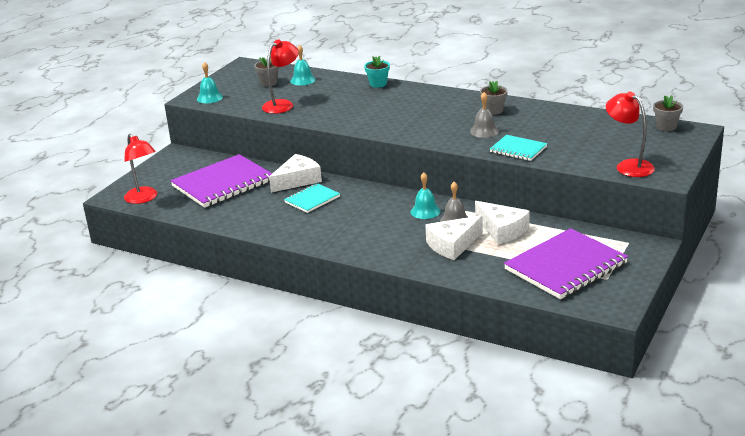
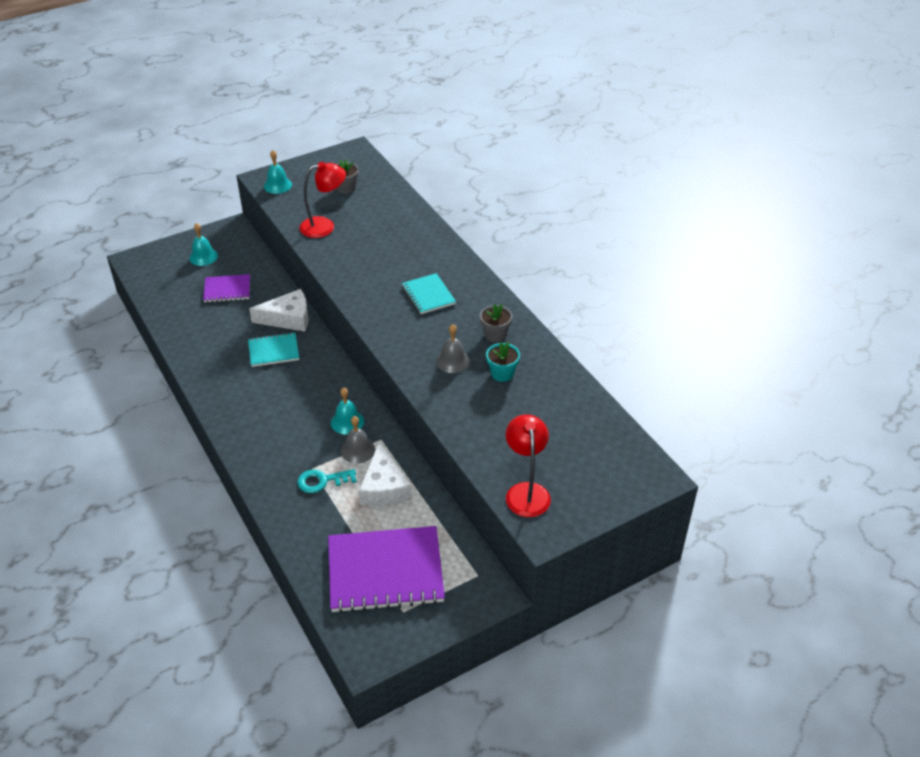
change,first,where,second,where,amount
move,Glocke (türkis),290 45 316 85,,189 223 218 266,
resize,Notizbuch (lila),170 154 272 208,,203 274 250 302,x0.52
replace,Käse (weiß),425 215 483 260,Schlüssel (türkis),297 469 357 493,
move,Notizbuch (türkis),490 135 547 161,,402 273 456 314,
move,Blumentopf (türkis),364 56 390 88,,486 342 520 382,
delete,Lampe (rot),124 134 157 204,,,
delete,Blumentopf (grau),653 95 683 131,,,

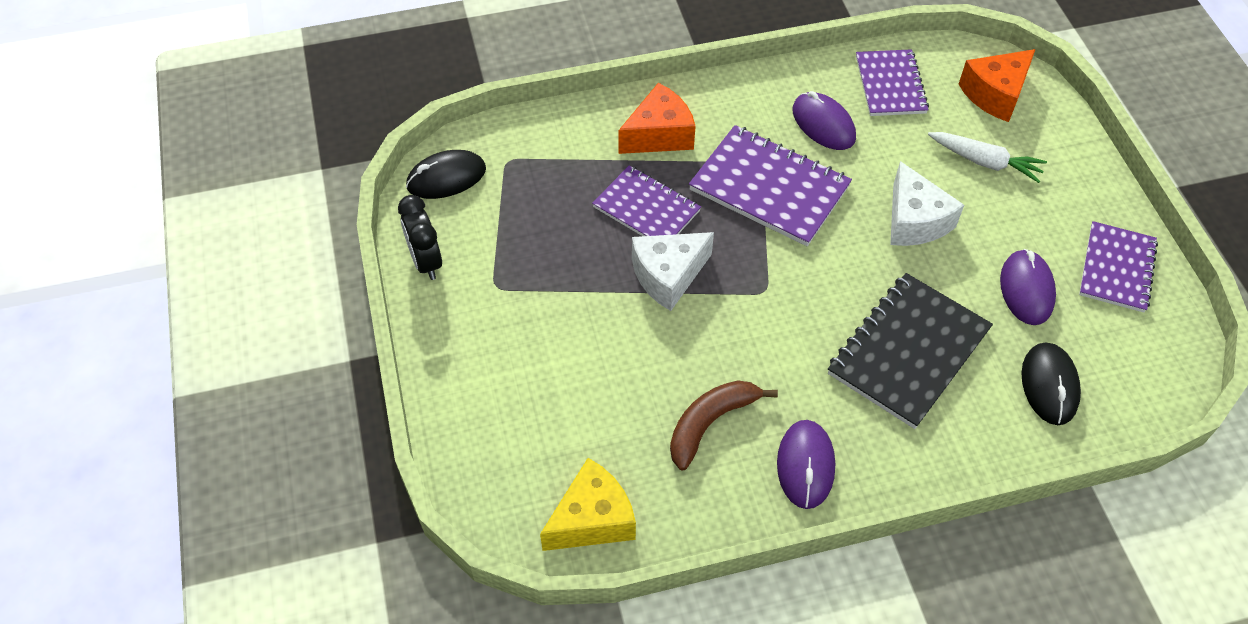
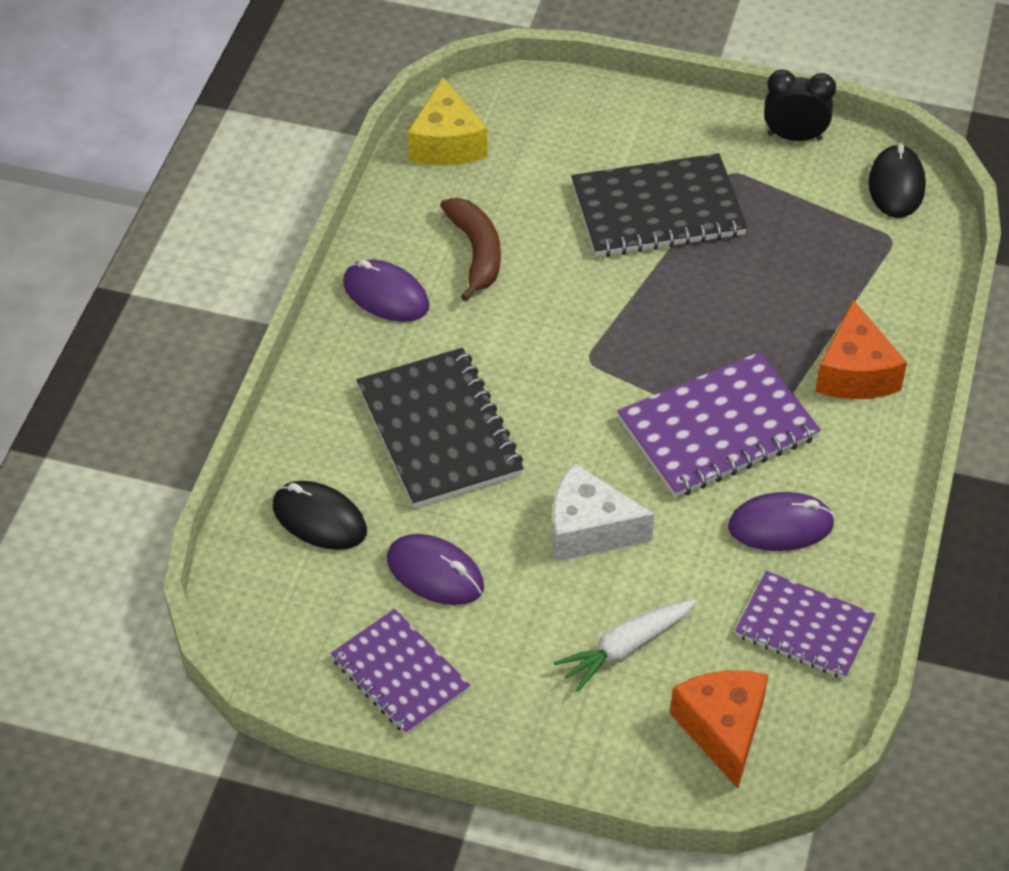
change,first,where,second,where,amount
insert,,,Notizbuch (schwarz),571 153 747 257,
delete,Notizbuch (lila),592 165 701 236,,,
delete,Käse (weiß),632 232 714 311,,,

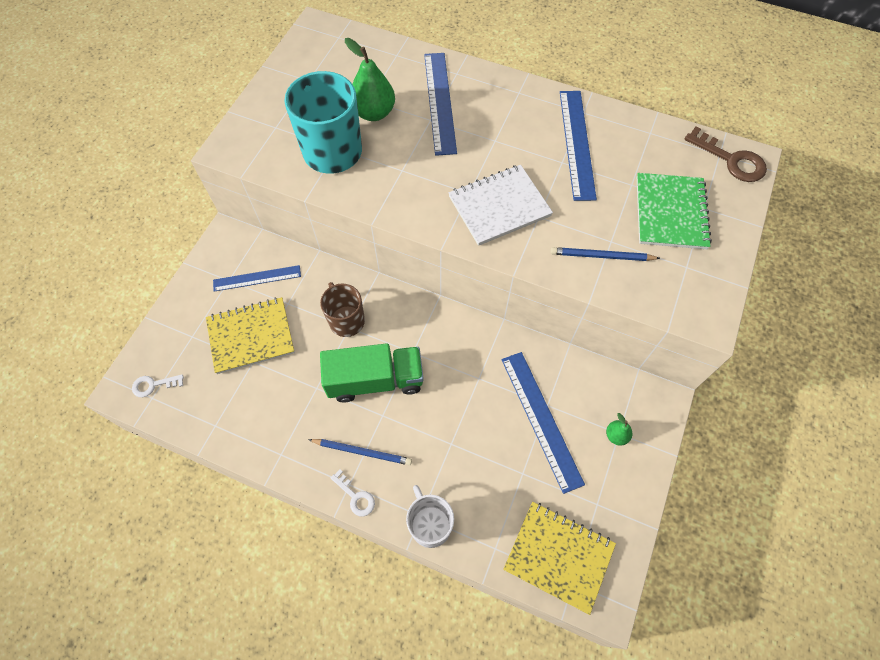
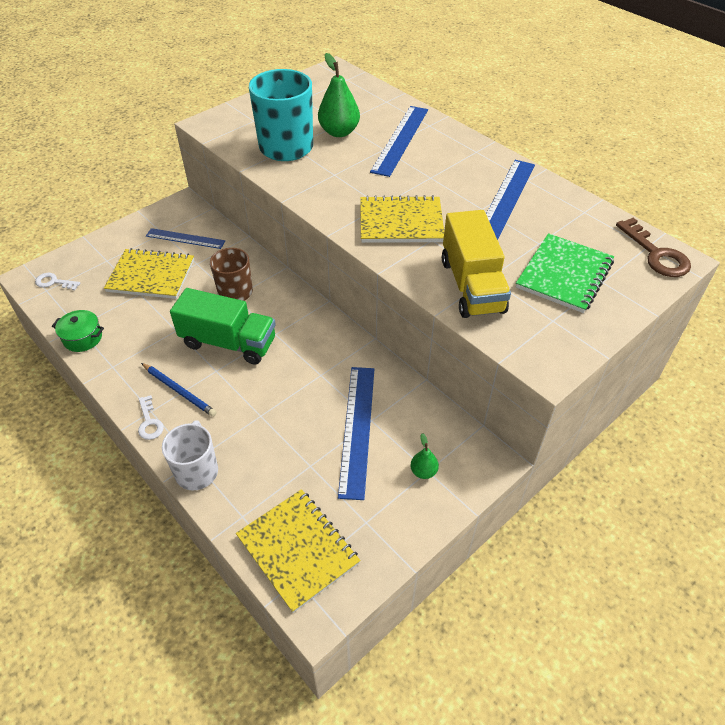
change,first,where,second,where,amount
insert,,,Kochtopf (grün),52 310 104 352,
recolor,Notizbuch (weiß),449 165 553 246,Notizbuch (gelb),360 195 444 243,
replace,Bleistift (blau),551 247 660 261,Lastwagen (gelb),442 210 511 318,

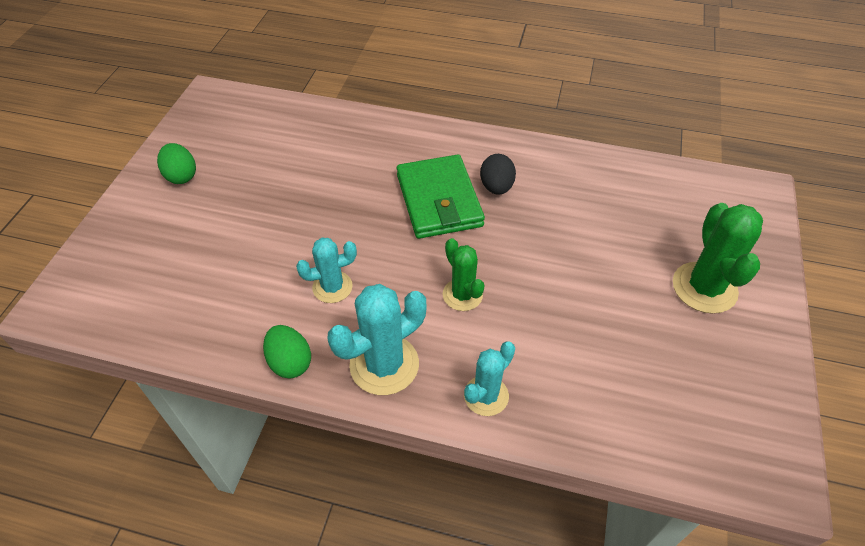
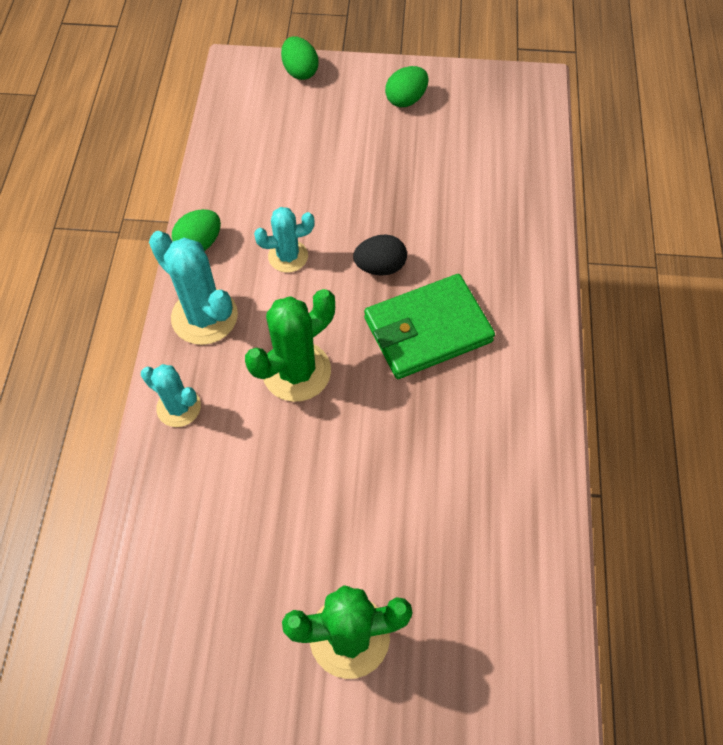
change,first,where,second,where,amount
resize,Kaktus (grün),443 238 485 311,,245 289 335 402,x1.59
rotate,Kaktus (türkis),296 238 357 303,,254 207 315 273,75 degrees counterclockwise
insert,,,Ei (grün),281 36 318 80,
move,Ei (schwarz),480 154 516 195,,353 234 407 276,

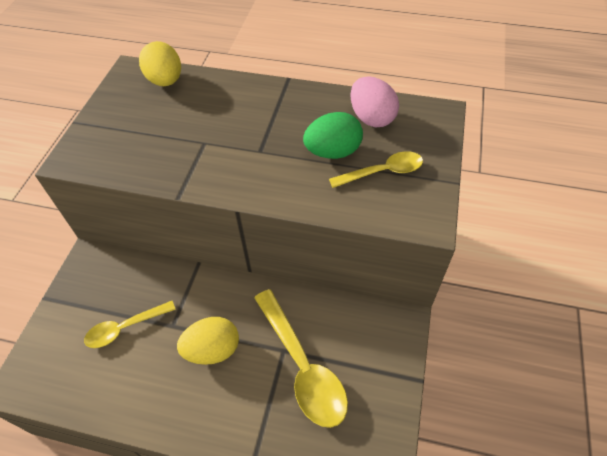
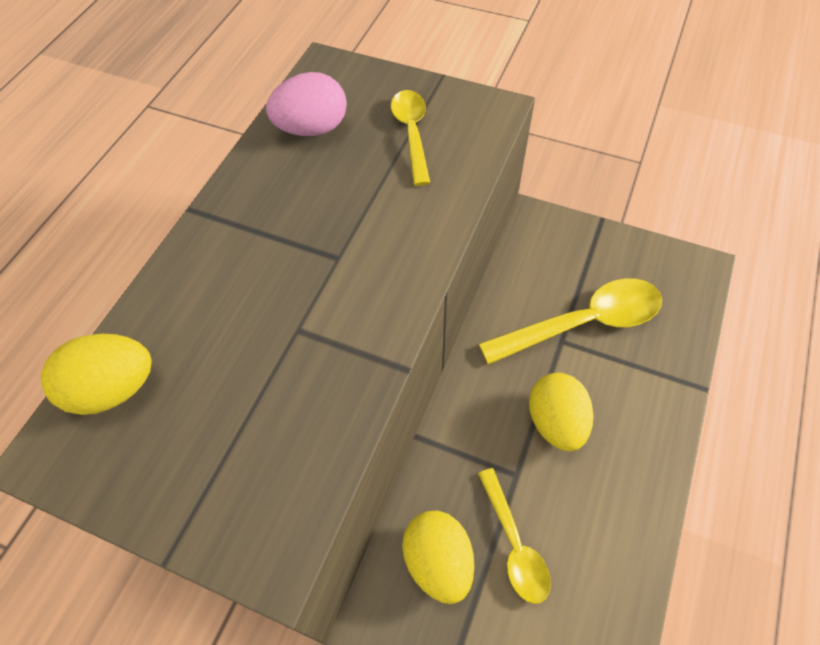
change,first,where,second,where,amount
insert,,,Ei (gelb),402 511 474 604,
delete,Ei (grün),303 112 363 159,,,

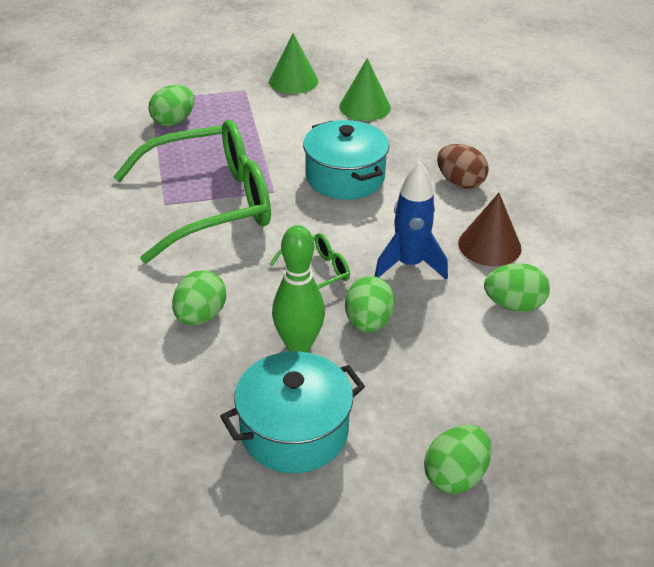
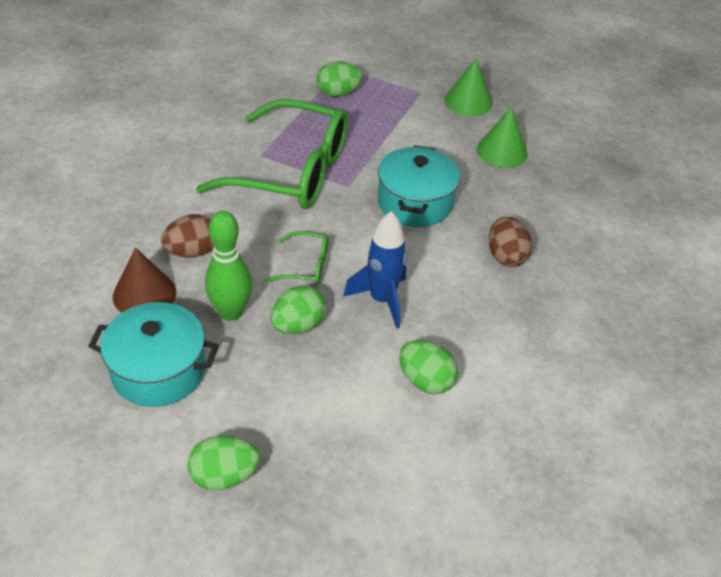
change,first,where,second,where,amount
move,Kegel (braun),458 193 522 266,,113 247 176 313,
recolor,Ei (grün),172 270 226 325,Ei (braun),161 214 214 258,

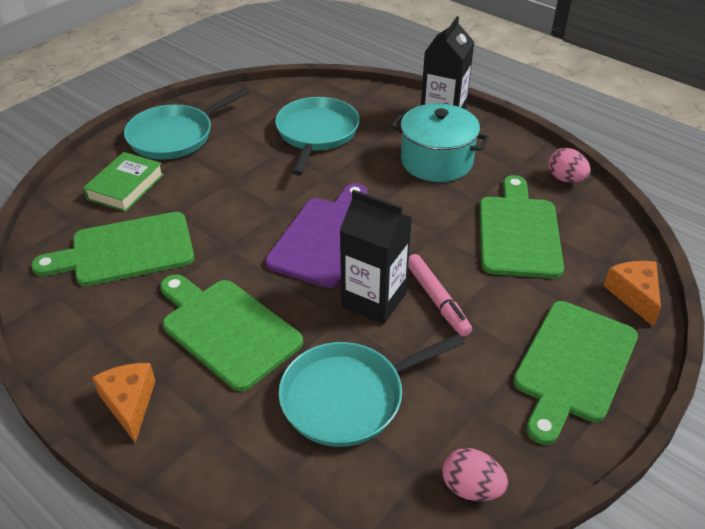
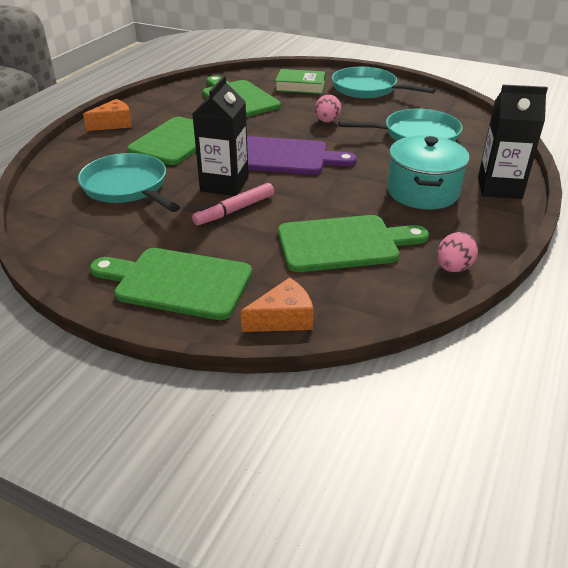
change,first,where,second,where,amount
move,Ei (rosa),442 448 508 501,,315 95 341 123,

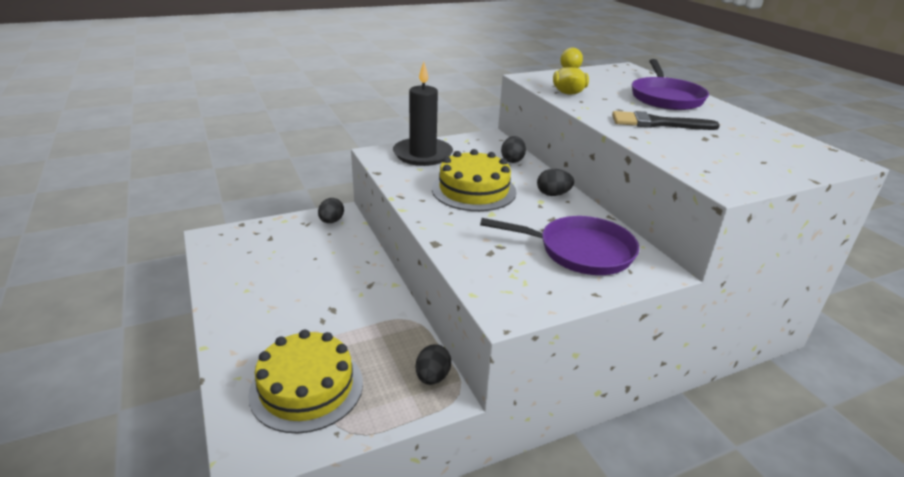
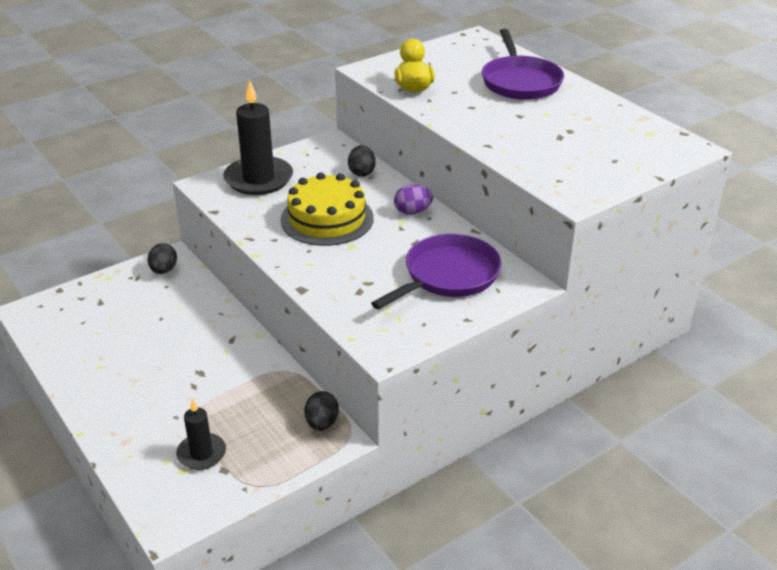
change,first,where,second,where,amount
replace,Kuchen (gelb),248 329 363 433,Kerze (schwarz),176 398 226 470,
rotate,Pfanne (lila),480 216 639 275,,371 234 502 309,45 degrees counterclockwise
recolor,Ei (schwarz),537 169 574 196,Ei (lila),394 185 433 215,
delete,Pinsel (schwarz),612 111 720 130,,,

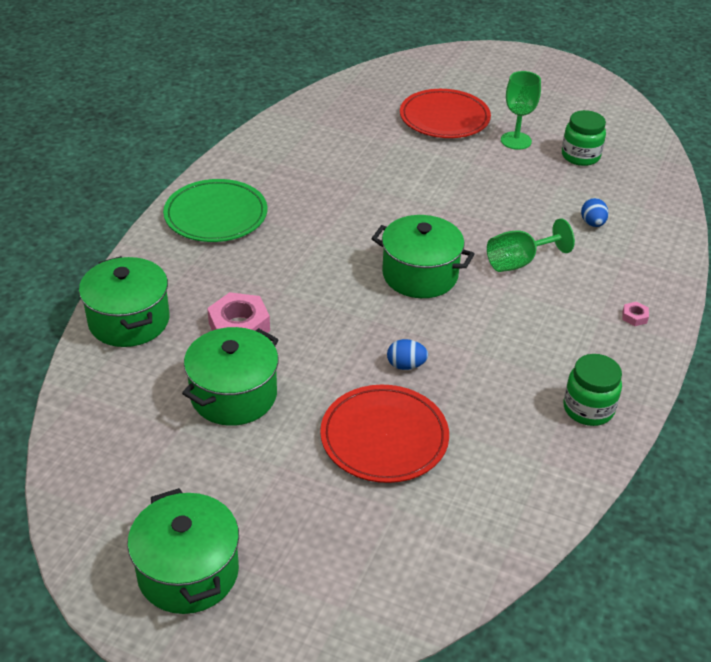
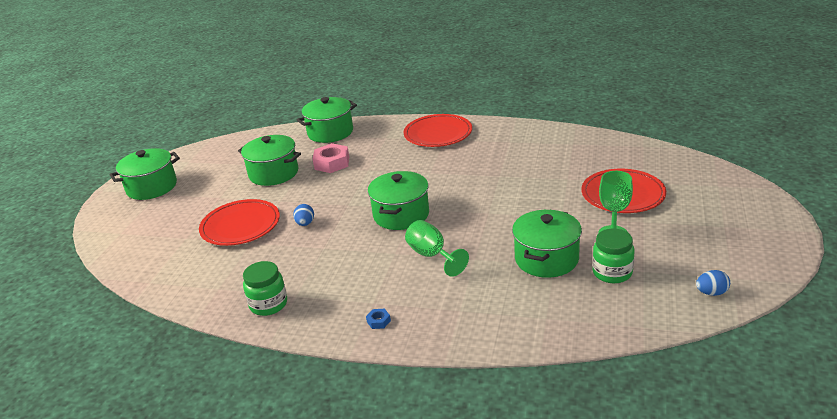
change,first,where,second,where,amount
recolor,Sechskantmutter (rosa),622 302 649 326,Sechskantmutter (blau),366 309 391 329,
recolor,Teller (grün),163 179 267 242,Teller (rot),404 114 472 147,
insert,,,Kochtopf (grün),512 210 582 278,
move,Ei (blau),581 198 609 227,,696 270 730 296,

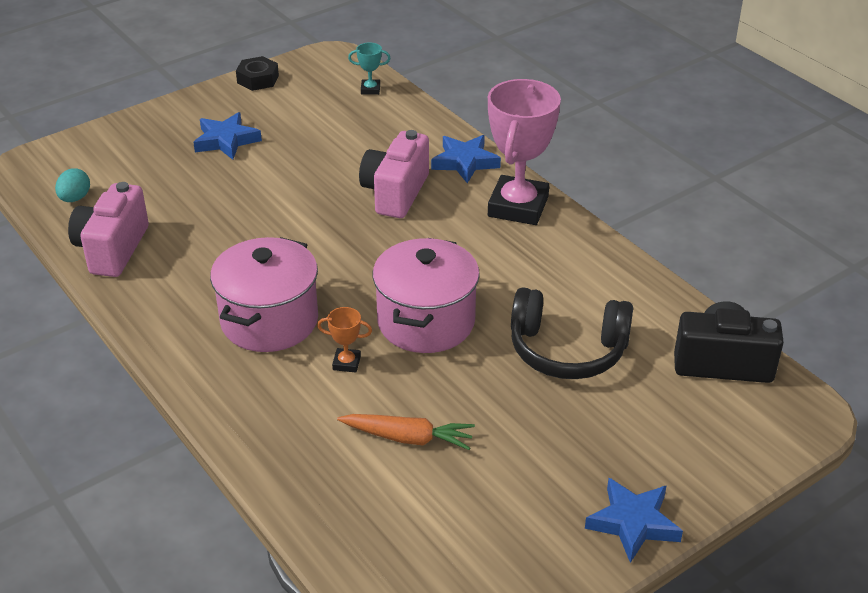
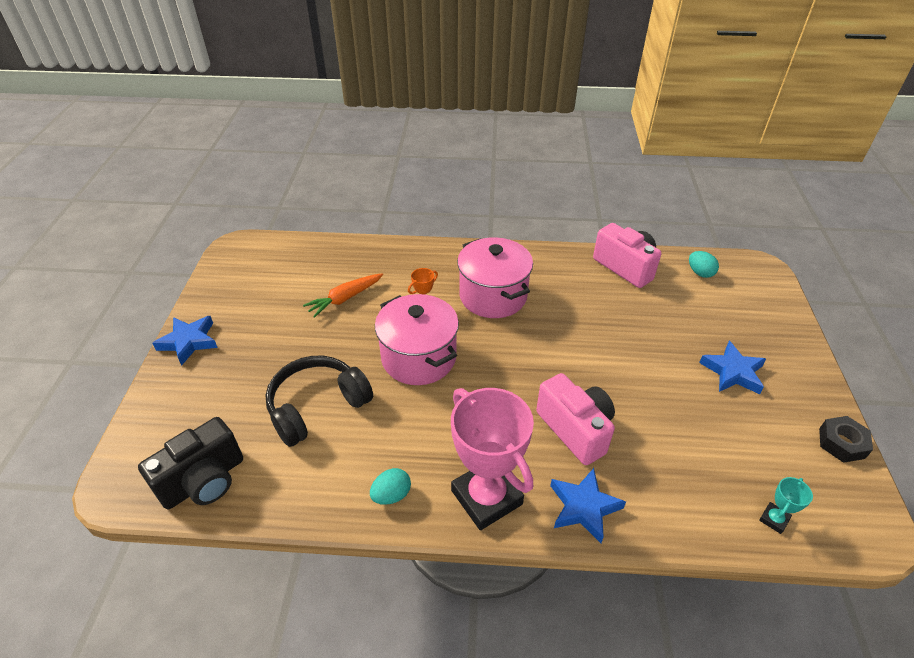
change,first,where,second,where,amount
insert,,,Ei (türkis),370 468 411 505,

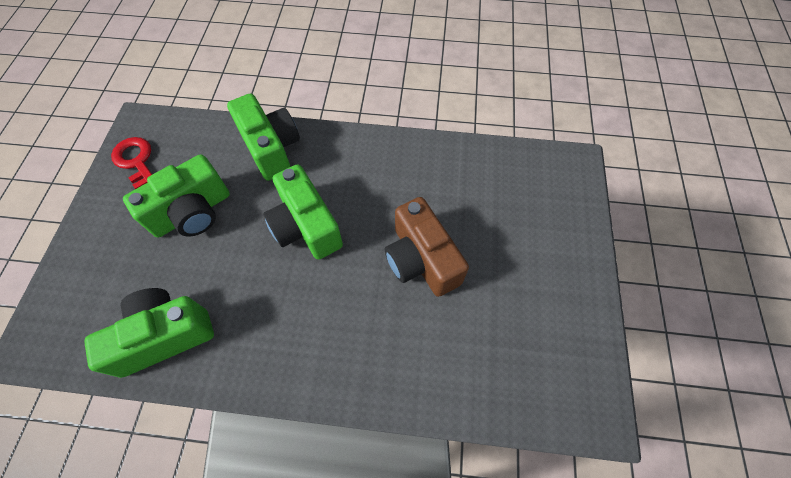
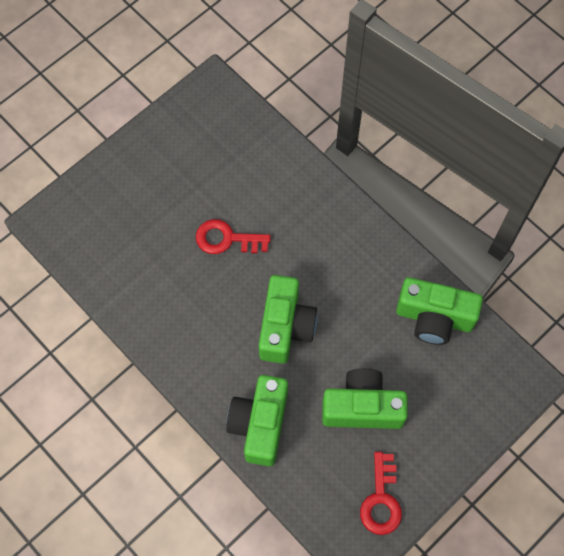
change,first,where,second,where,amount
replace,Kamera (braun),385 197 469 297,Schlüssel (rot),196 219 271 254,

